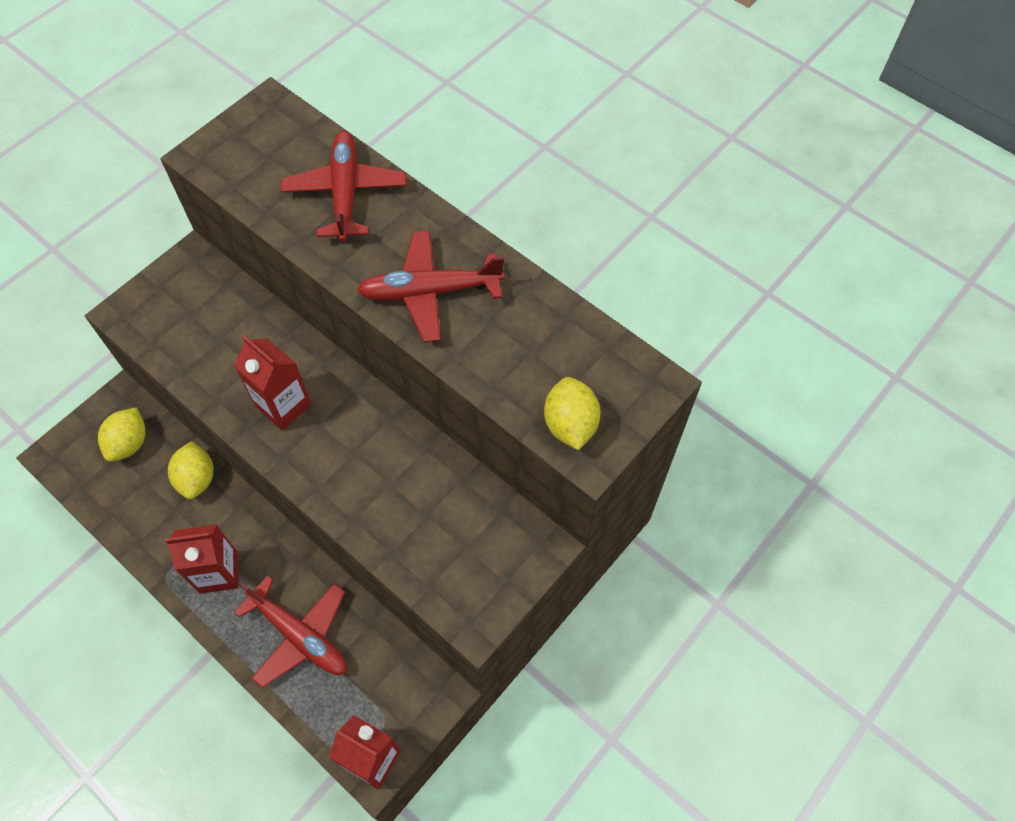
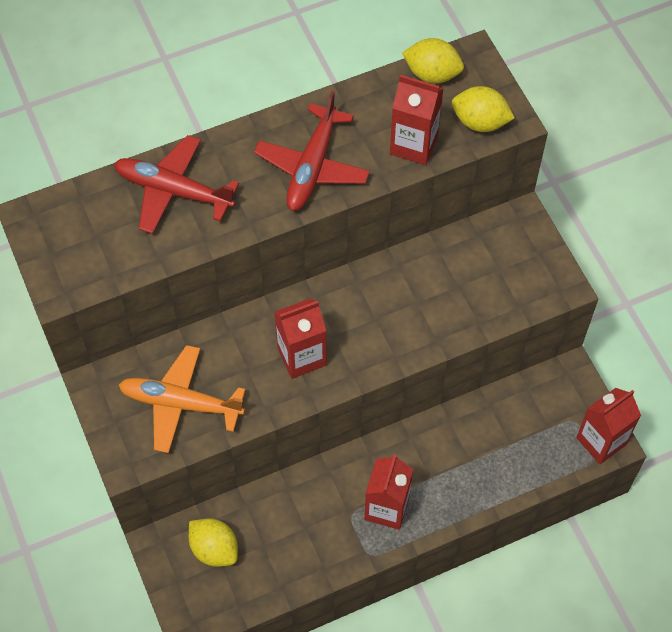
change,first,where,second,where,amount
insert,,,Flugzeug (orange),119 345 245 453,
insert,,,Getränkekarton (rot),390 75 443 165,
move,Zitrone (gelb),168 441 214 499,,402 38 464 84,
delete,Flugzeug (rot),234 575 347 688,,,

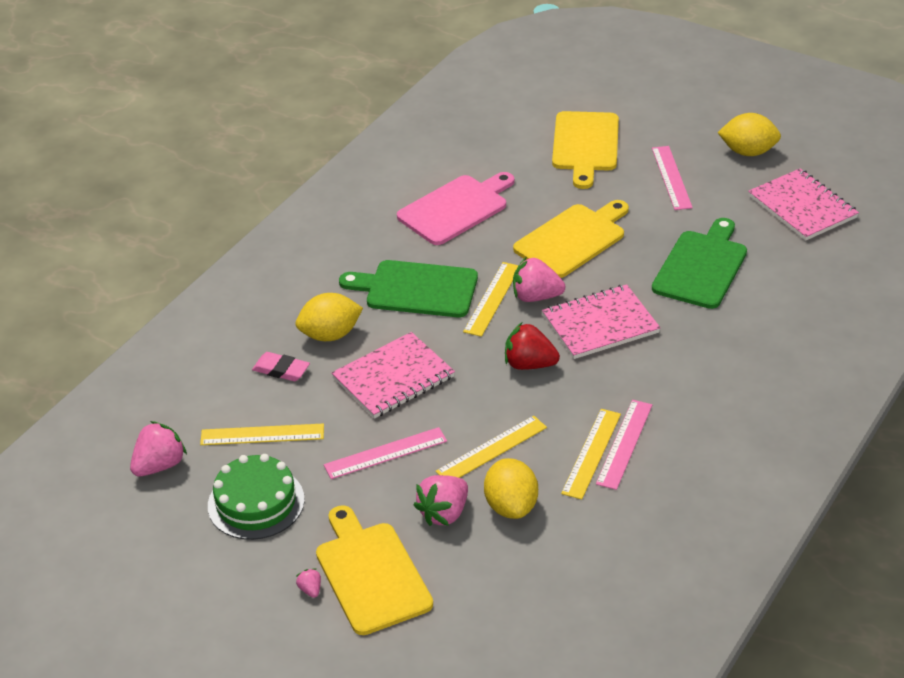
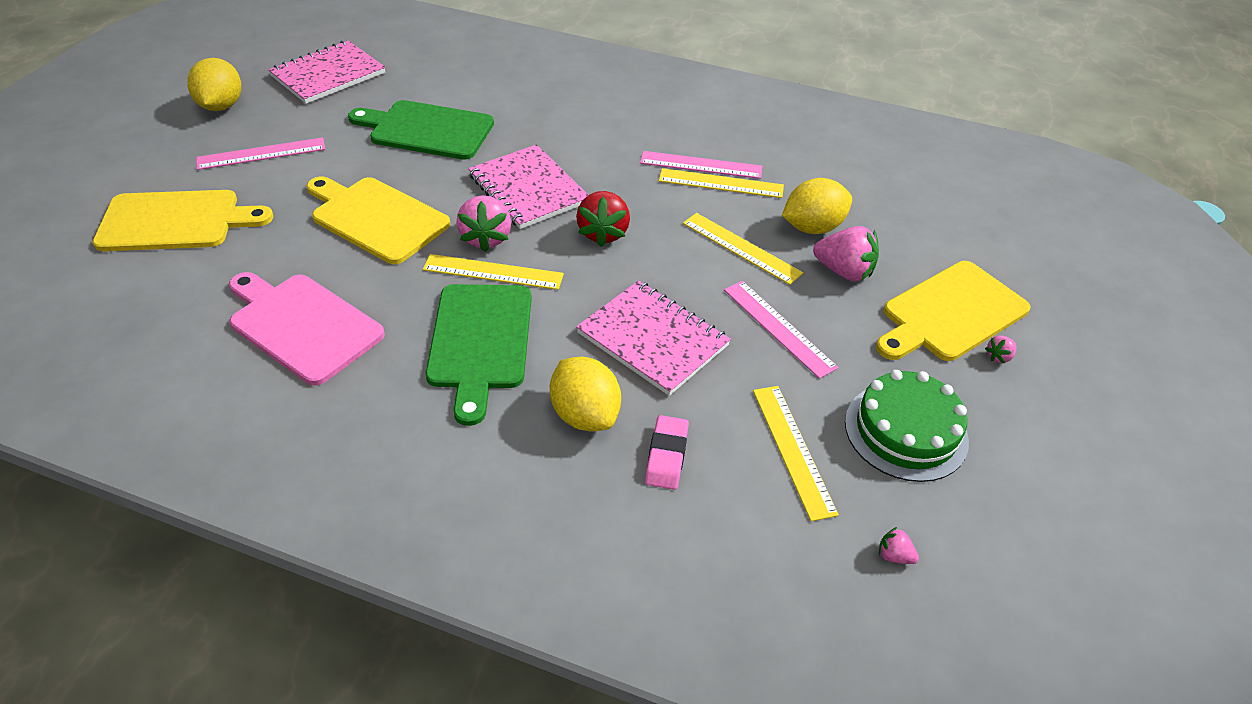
change,first,where,second,where,amount
resize,Erdbeere (rosa),130 421 187 476,,879 527 919 564,x0.47

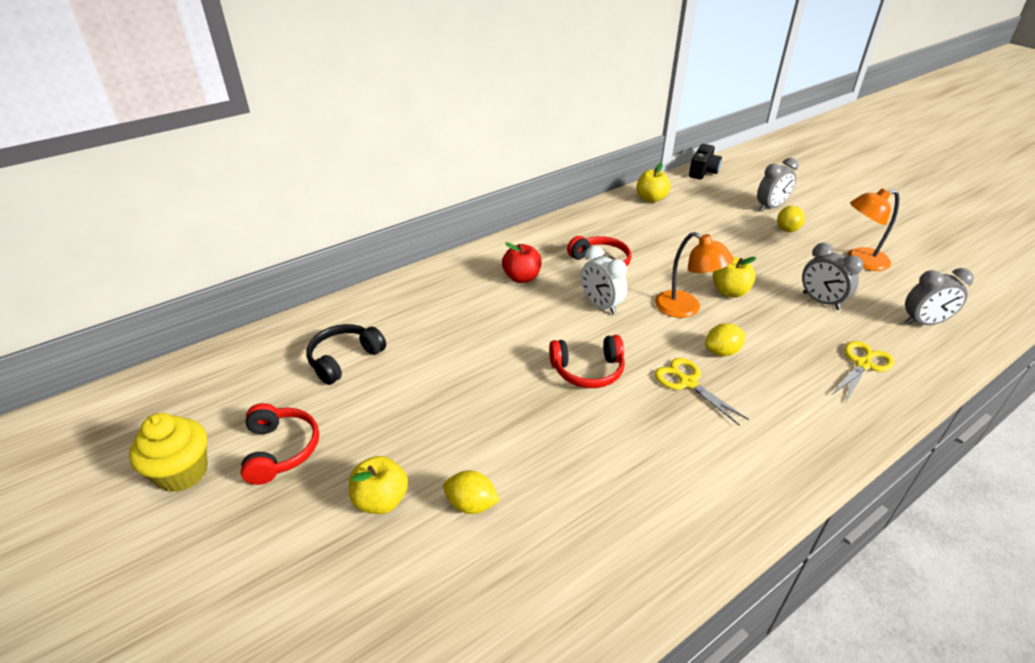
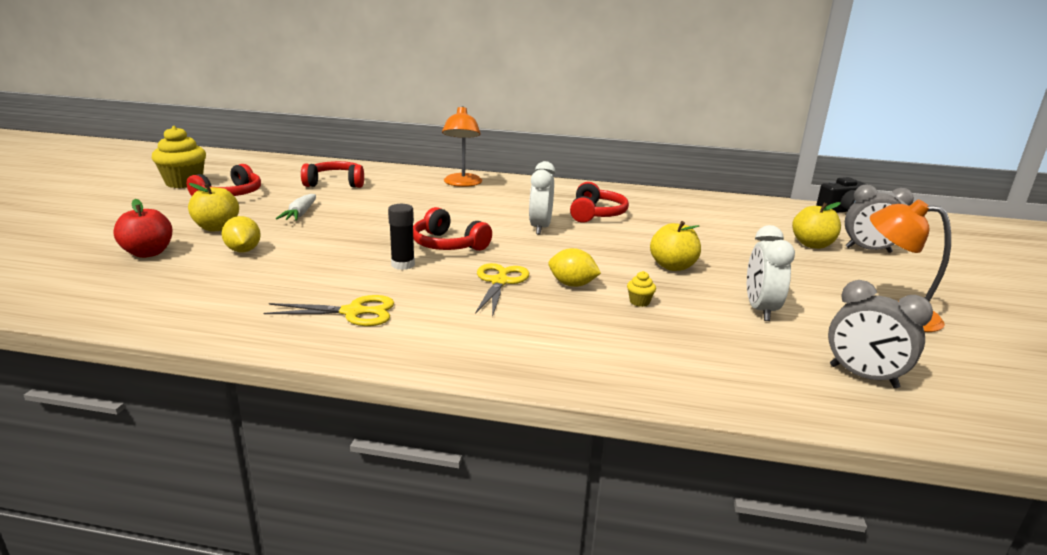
change,first,where,second,where,amount
move,Apfel (rot),502 242 542 283,,113 199 172 258,
move,Schere (gelb),832 341 894 402,,264 295 394 326,
insert,,,Karotte (weiß),276 194 316 221,
recolor,Kopfhörer (schwarz),306 324 386 385,Kopfhörer (rot),301 161 364 188,
insert,,,Klebestift (schwarz),388 204 415 270,
move,Lampe (orange),655 232 734 318,,442 106 482 187,
insert,,,Muffin (gelb),627 271 656 307,
recolor,Wecker (grau),802 243 863 310,Wecker (weiß),747 225 795 321,
move,Apfel (gelb),637 163 670 203,,792 202 841 249,
delete,Zitrone (gelb),777 206 805 232,,,

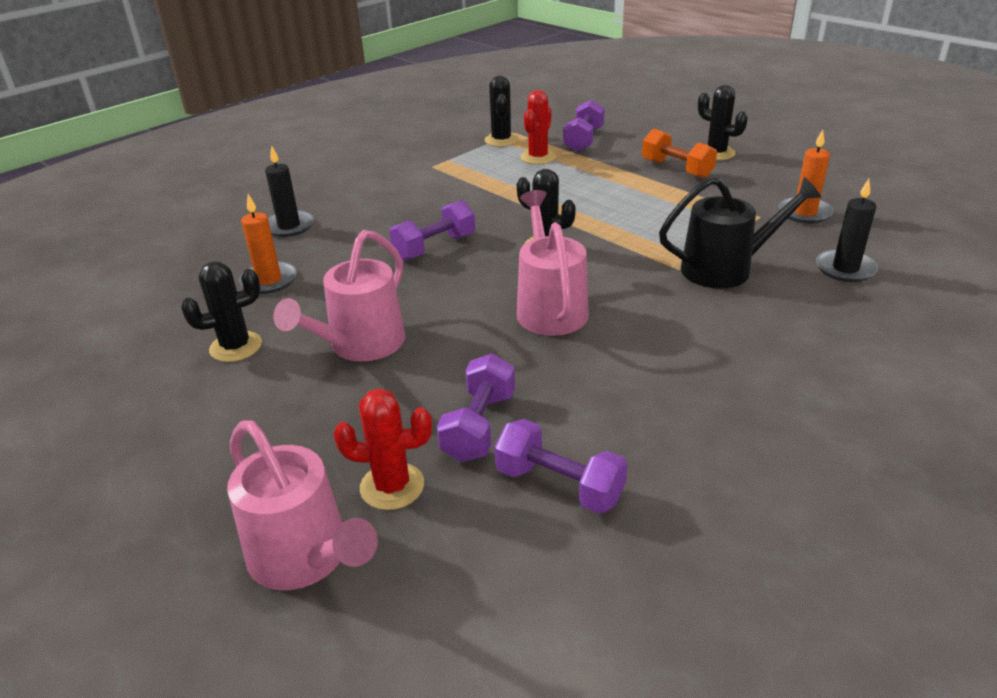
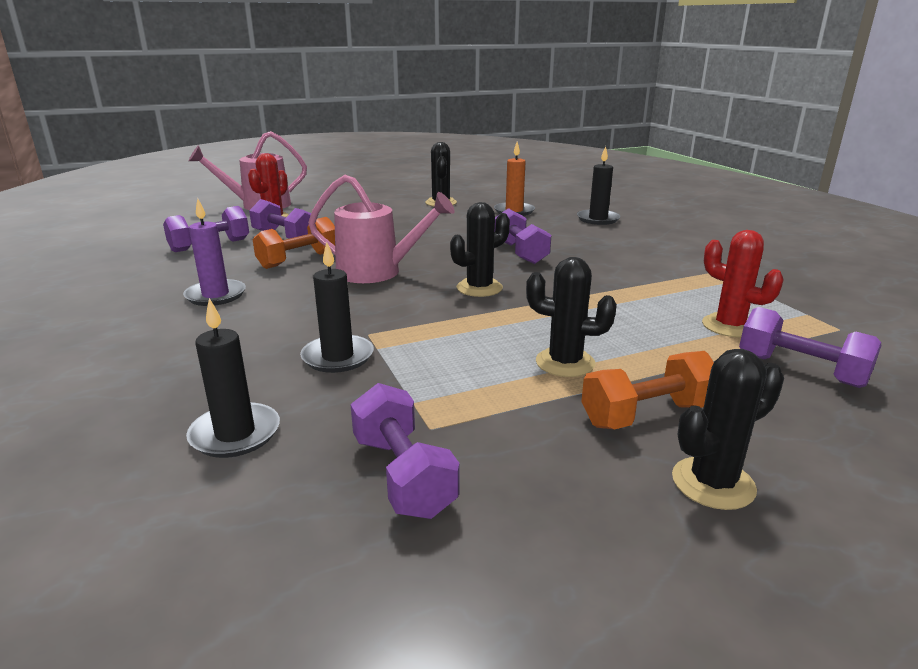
change,first,where,second,where,amount
insert,,,Kerze (lila),183 198 246 306,
insert,,,Hantel (orange),253 217 335 269,
replace,Gießkanne (schwarz),659 176 821 289,Kerze (schwarz),300 242 374 373,
replace,Kerze (orange),779 129 834 224,Hantel (lila),350 383 459 519,
move,Kaktus (schwarz),485 76 519 147,,526 257 617 377,
delete,Gießkanne (rosa),273 230 405 362,,,

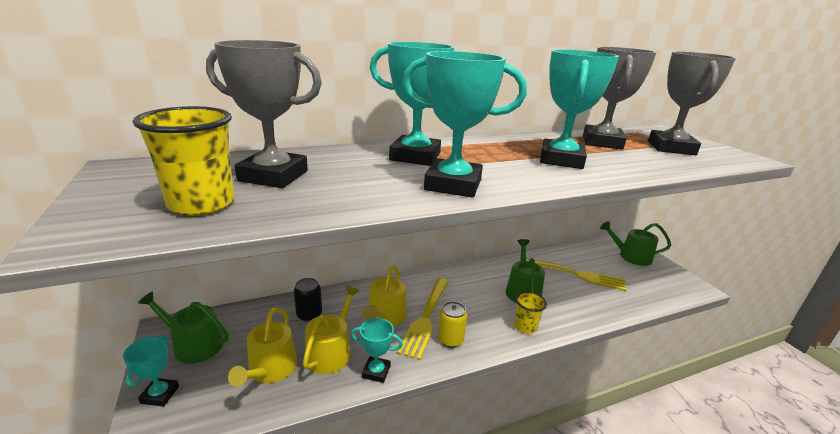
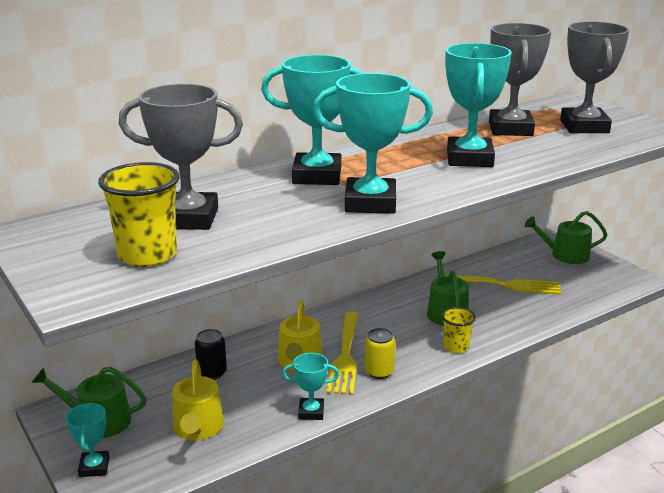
change,first,where,second,where,amount
delete,Gießkanne (gelb),303 286 359 374,,,

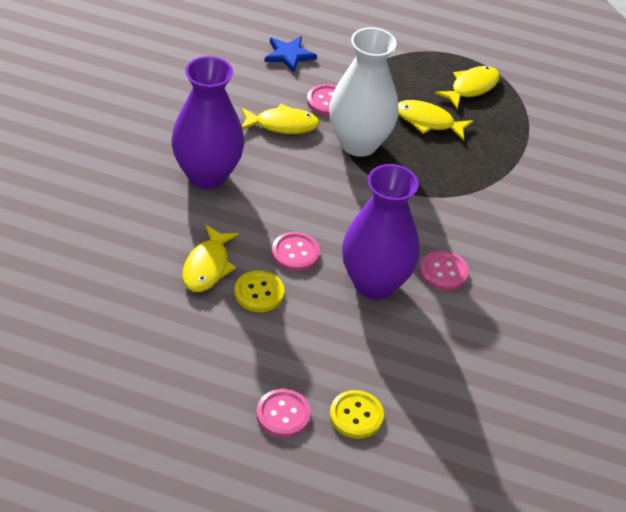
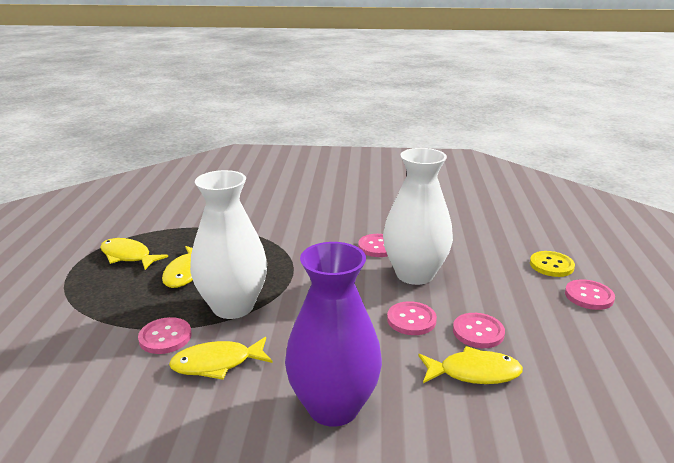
change,first,where,second,where,amount
rotate,Fisch (gelb),241 104 320 134,,169 337 272 380,90 degrees counterclockwise
recolor,Vase (lila),342 164 420 299,Vase (weiß),383 148 453 285,
recolor,Knopf (gelb),234 270 284 312,Knopf (rosa),453 313 505 348,
delete,Stern (blau),264 36 317 73,,,

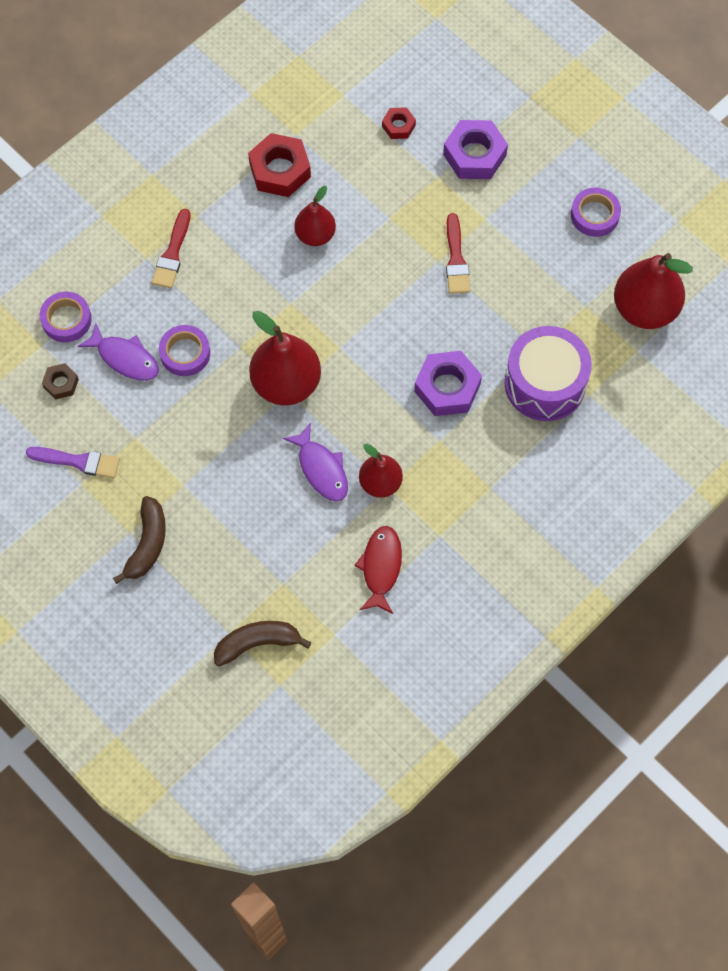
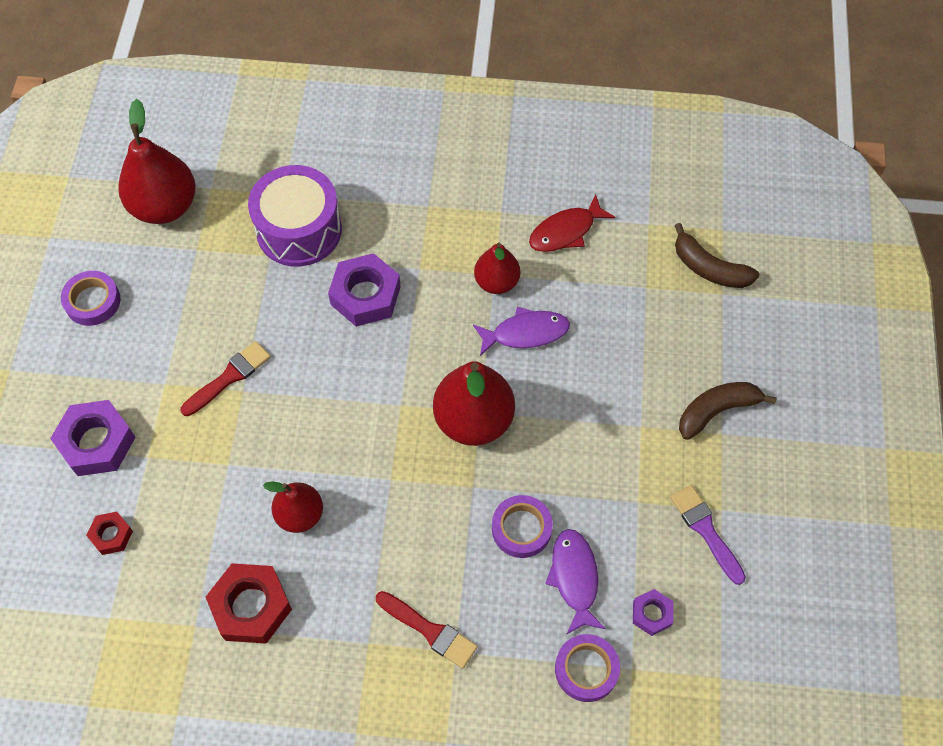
change,first,where,second,where,amount
rotate,Pinsel (rot),152 209 190 288,,376 591 478 669,60 degrees clockwise
rotate,Fisch (lila),283 423 348 502,,473 307 570 356,60 degrees clockwise
recolor,Sechskantmutter (braun),42 363 79 399,Sechskantmutter (lila),633 589 673 636,

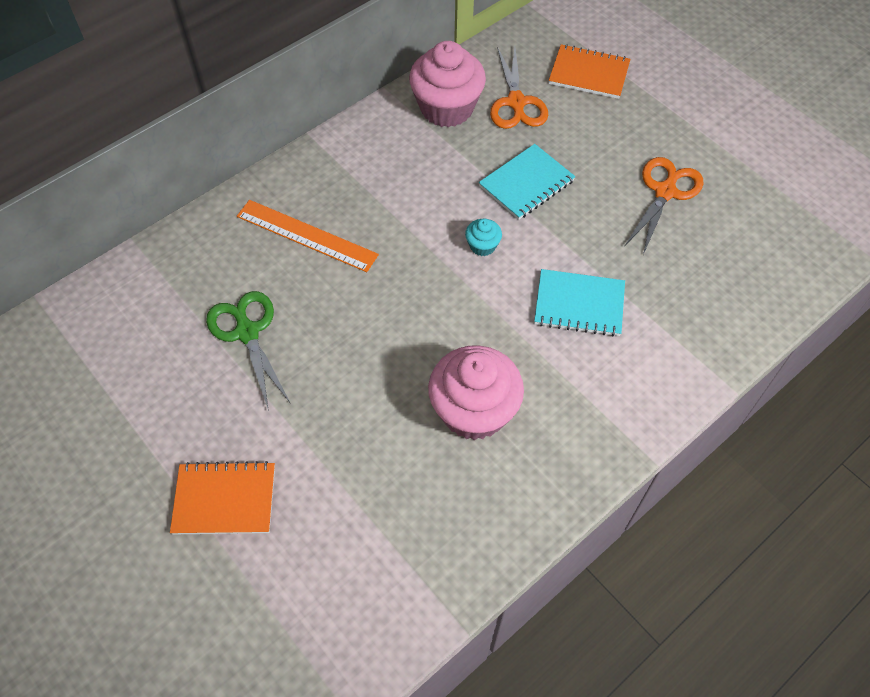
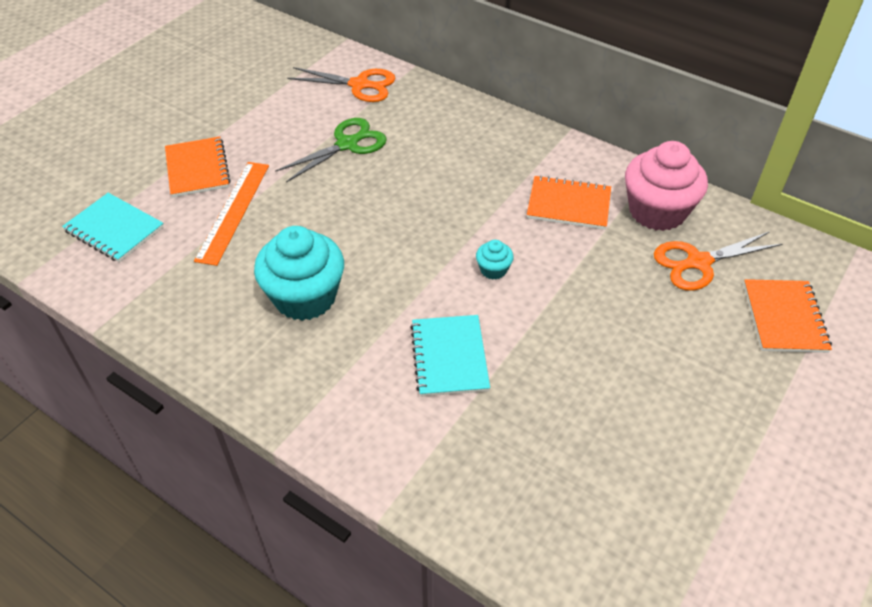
change,first,where,second,where,amount
move,Notizbuch (türkis),479 144 575 220,,62 193 164 262,
move,Lineal (orange),237 200 379 272,,194 162 269 266,
recolor,Muffin (rosa),428 345 524 440,Muffin (türkis),254 226 344 321,
move,Schere (orange),625 157 703 255,,287 67 395 102,
insert,,,Notizbuch (orange),527 175 611 230,

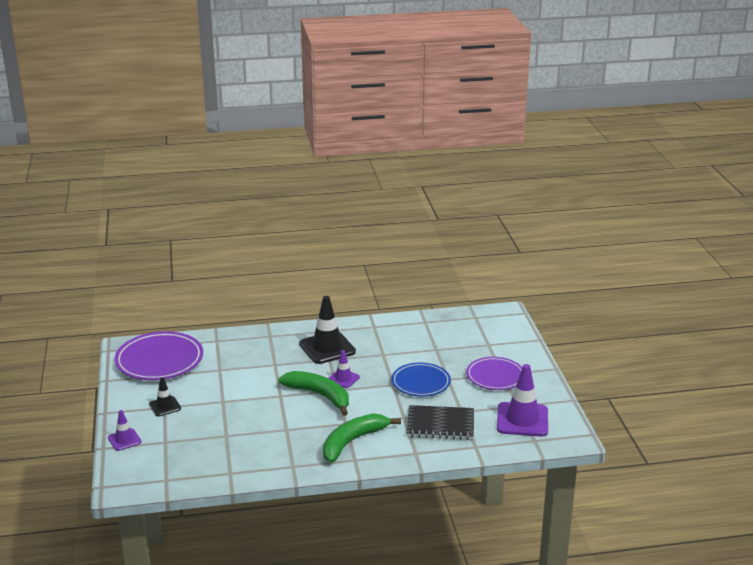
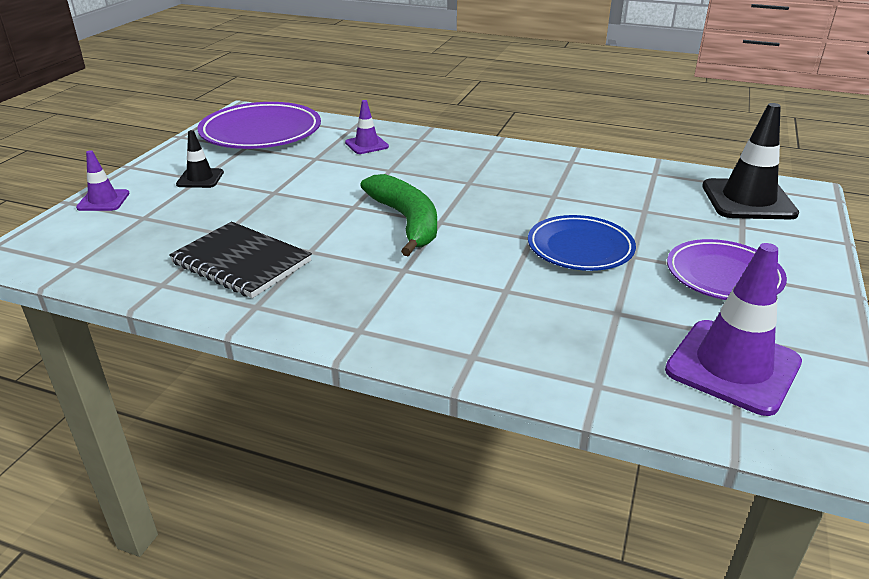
change,first,where,second,where,amount
move,Notizbuch (schwarz),407 405 474 440,,169 222 312 298,
move,Leitkegel (lila),329 350 360 388,,345 100 389 154,
move,Leitkegel (schwarz),299 296 356 364,,702 103 799 220,
delete,Banane (grün),323 413 401 463,,,

